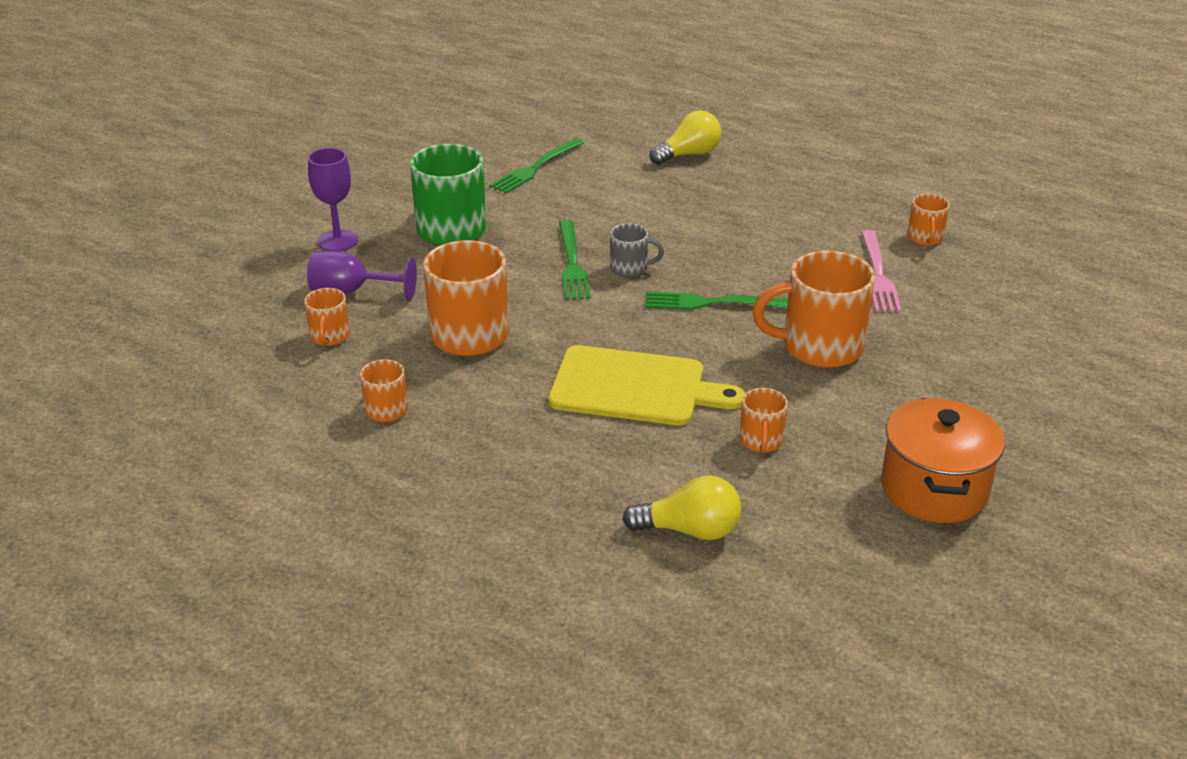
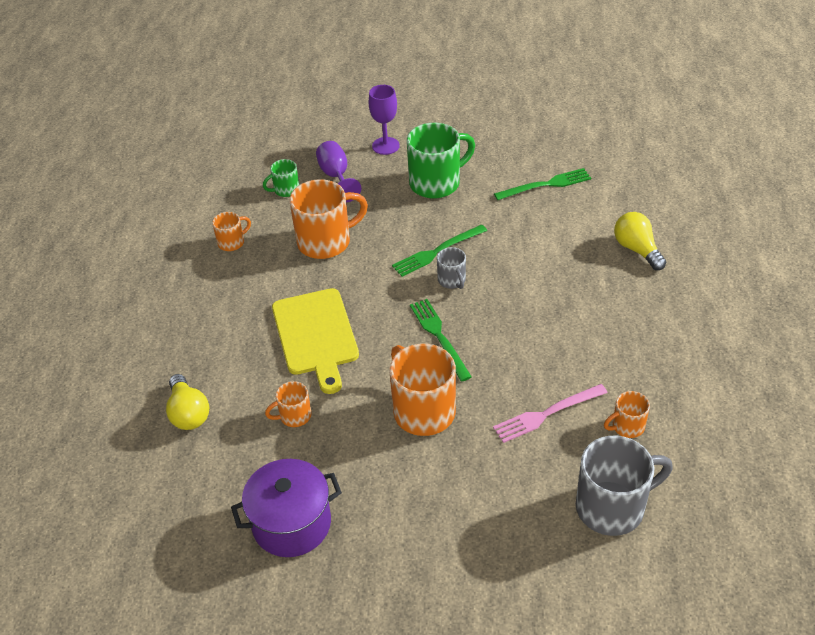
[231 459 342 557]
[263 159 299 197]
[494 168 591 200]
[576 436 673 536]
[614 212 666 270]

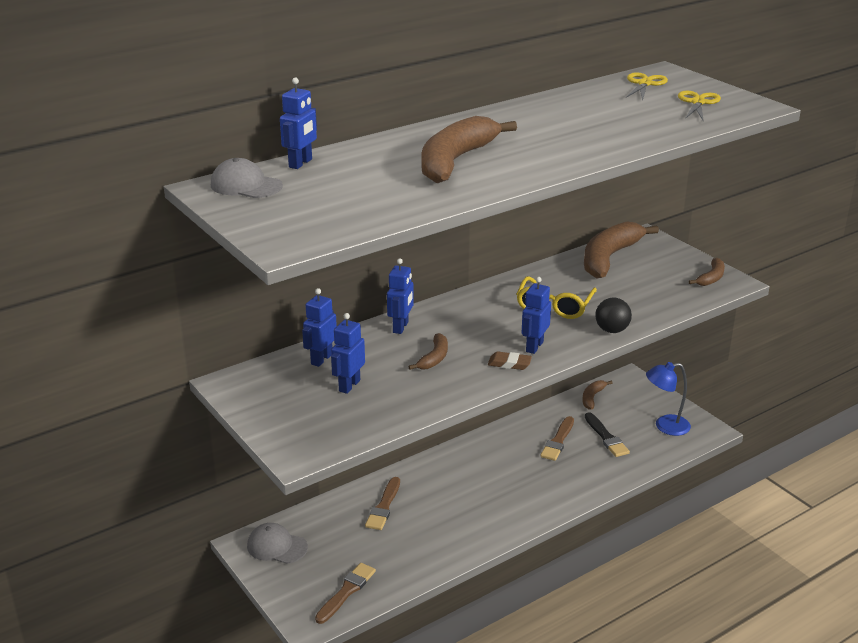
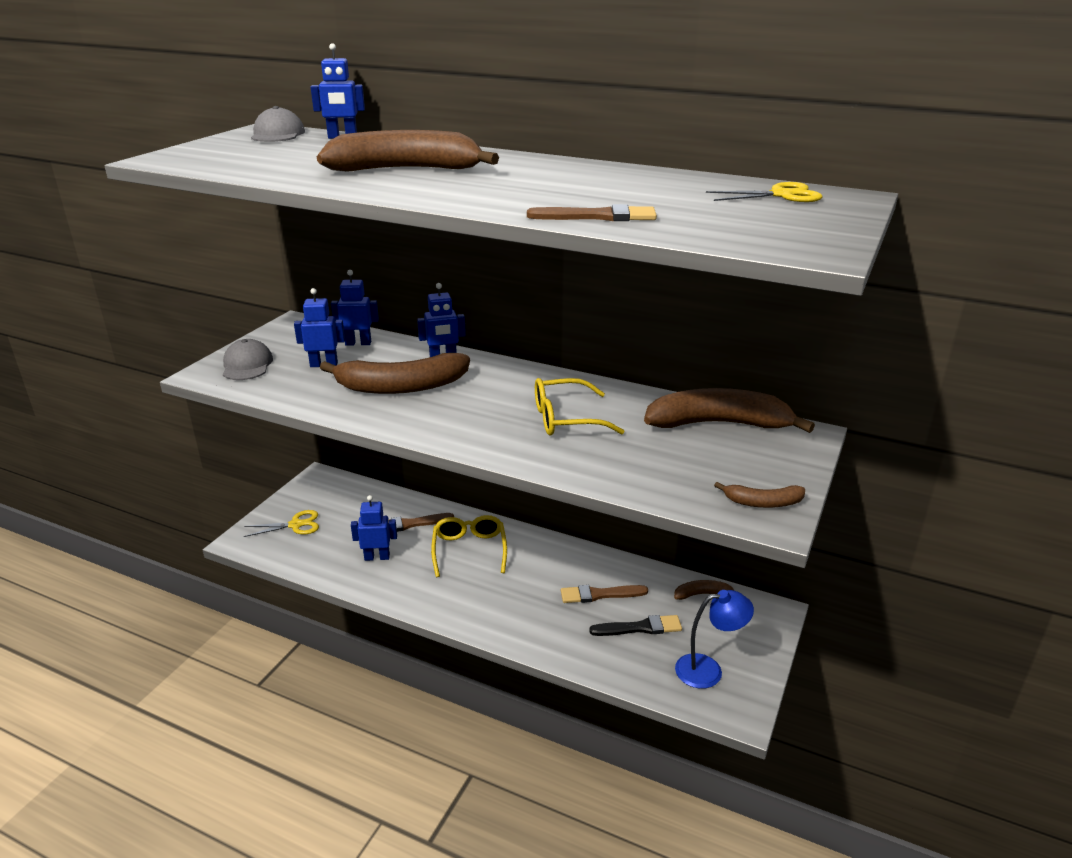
[223 339 273 380]
[244 510 319 537]
[320 353 470 394]
[351 495 397 561]
[431 515 507 577]
[527 204 657 221]
[589 615 682 636]
[675 590 754 689]
[488 351 532 370] (first image)
[595 298 632 333] (first image)

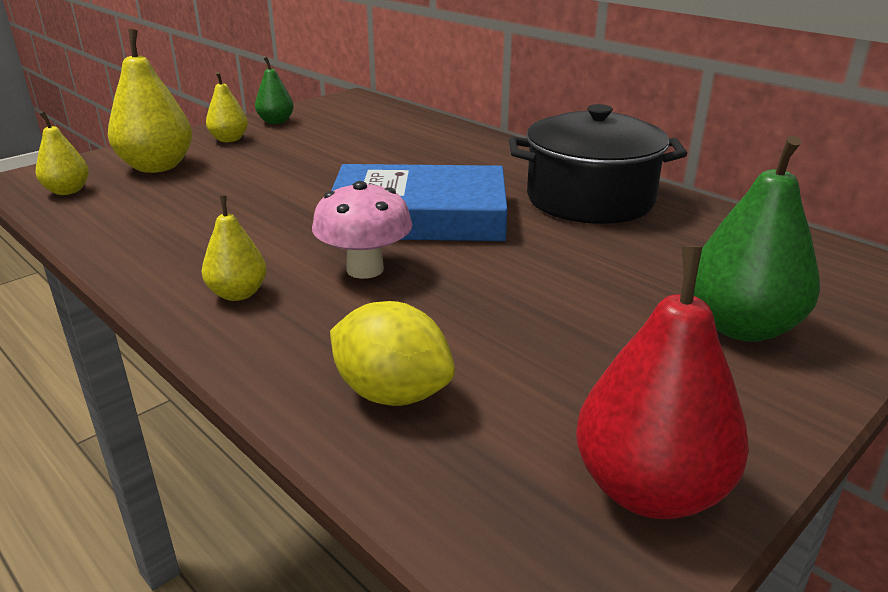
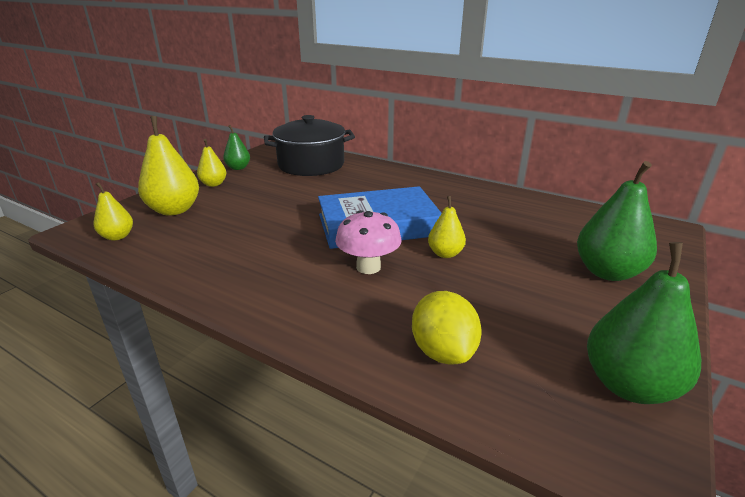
[264 115 355 176]
[412 291 482 364]
[428 196 466 258]
[587 242 701 404]

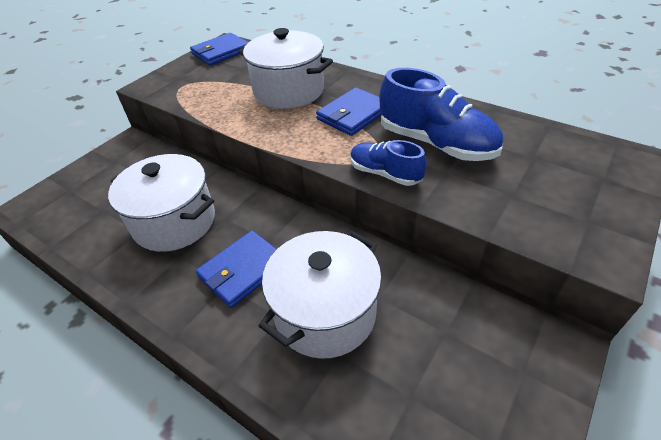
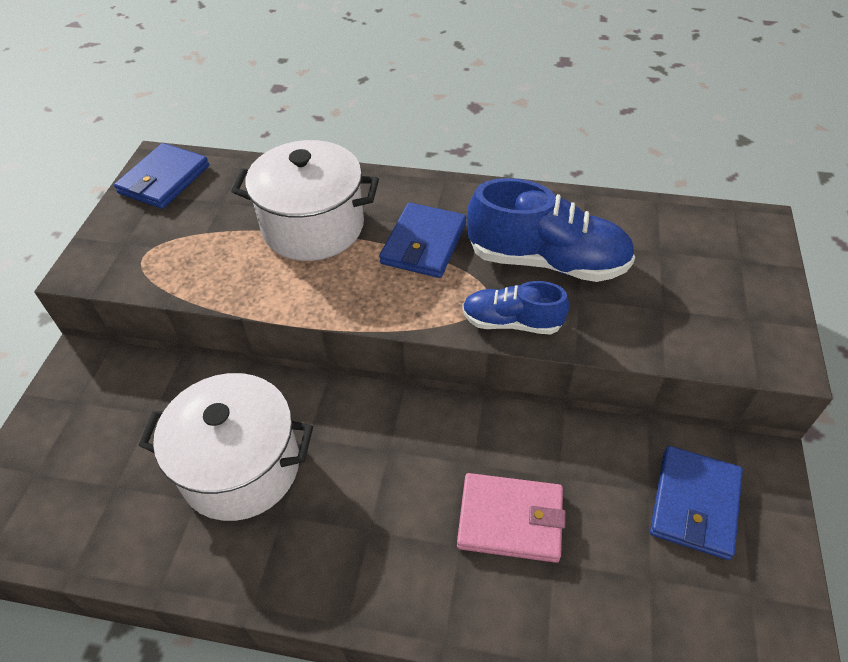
[457 473 566 563]
[650 446 743 560]

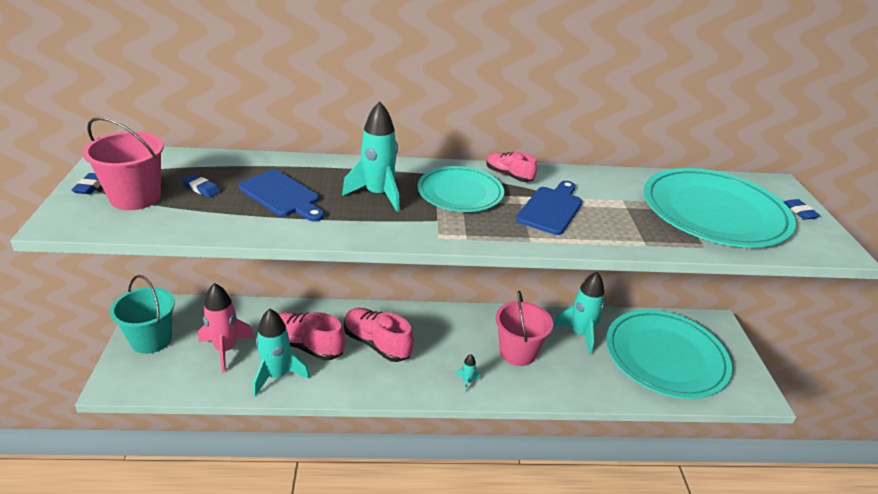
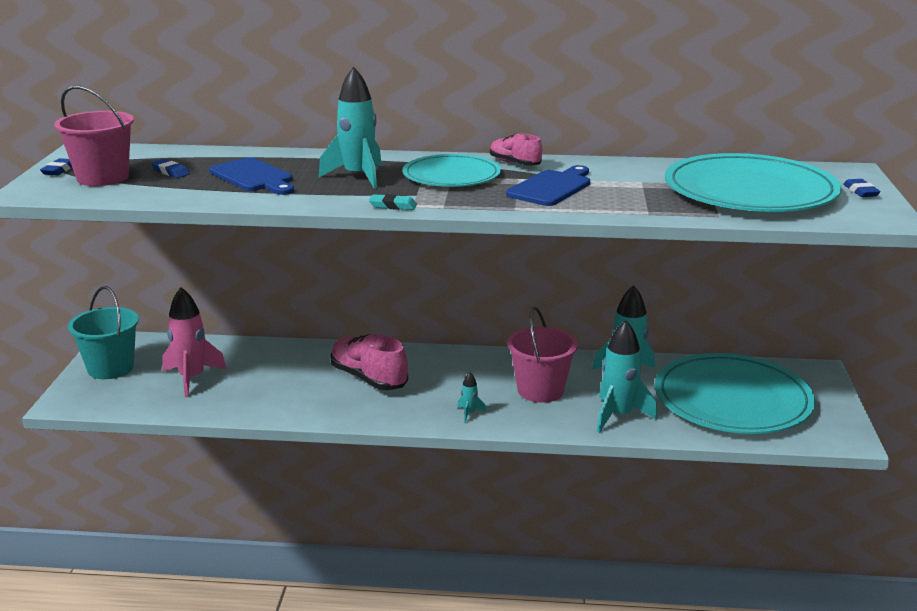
[369 194 417 210]
[597 320 658 433]
[278 312 345 361] (first image)

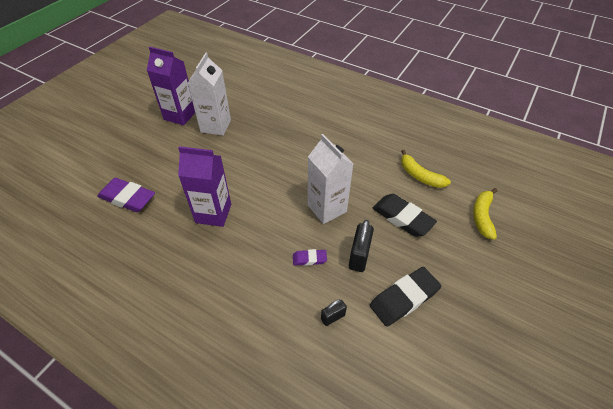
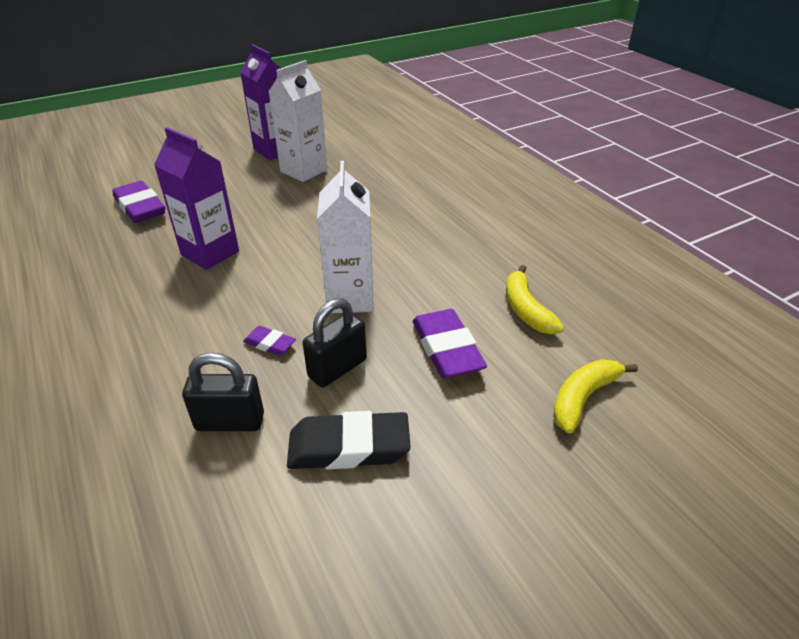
[182 353 264 431]
[413 309 487 378]

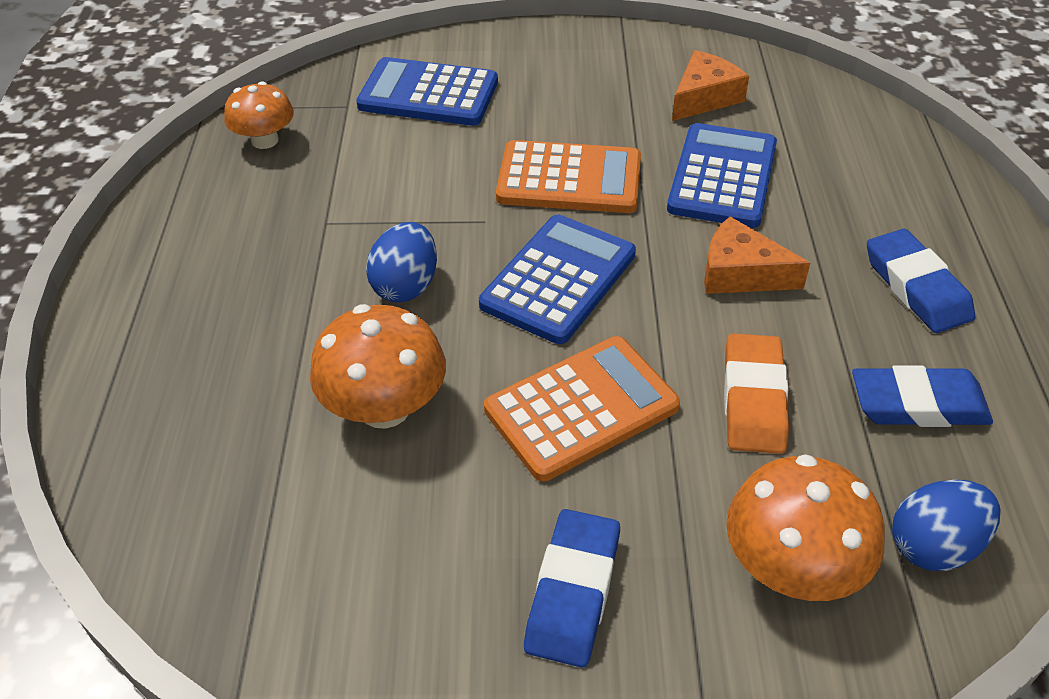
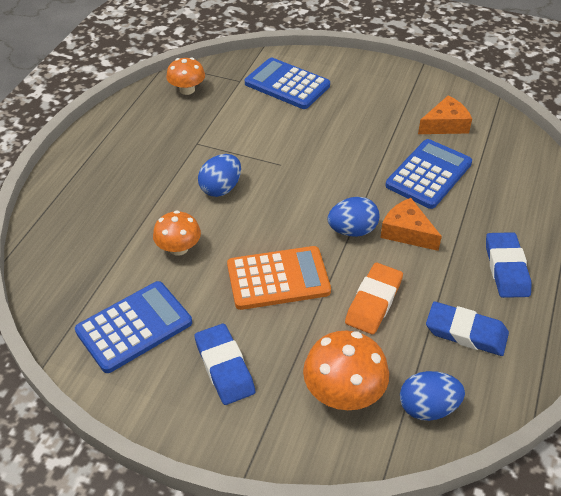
[75 281 192 373]
[153 211 201 256]
[194 324 255 405]
[328 197 380 237]
[496 140 641 213] (first image)

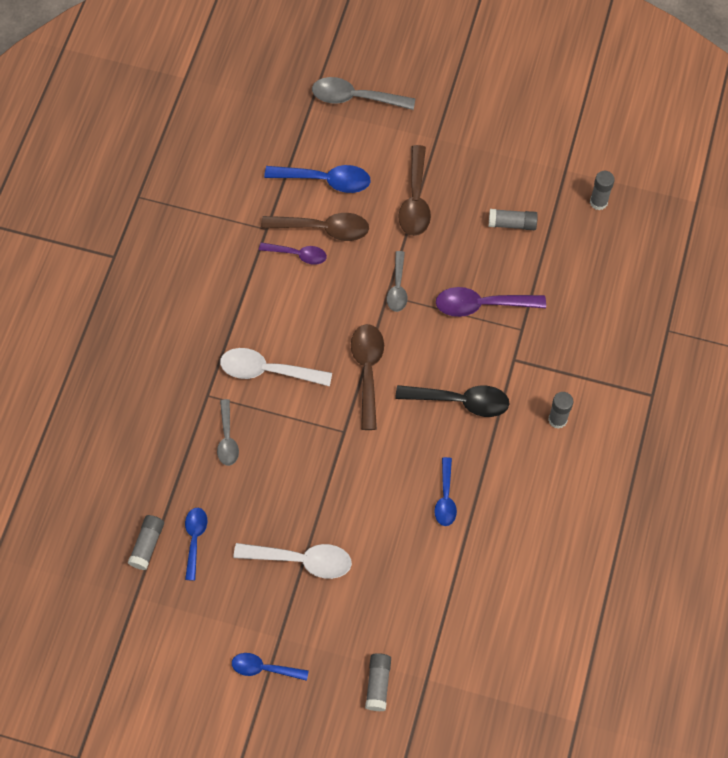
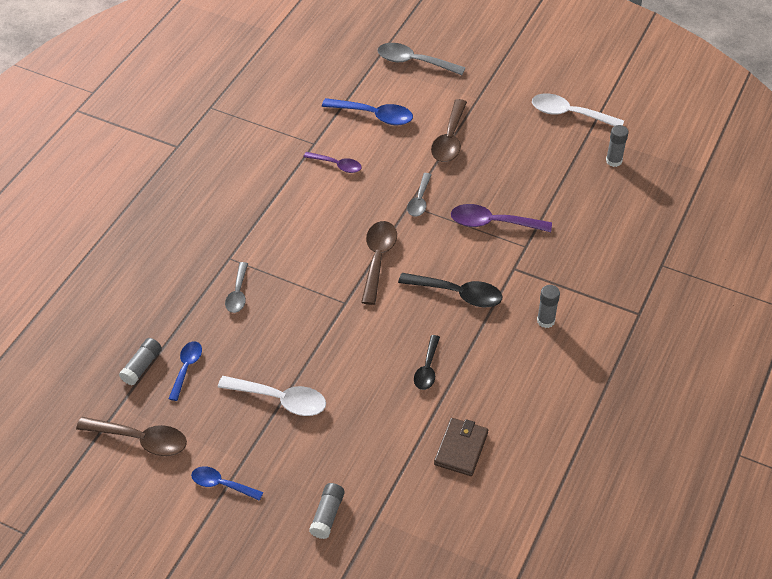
[76 417 187 456]
[414 335 440 390]
[434 418 488 476]
[532 94 624 126]
[489 209 538 230] (first image)

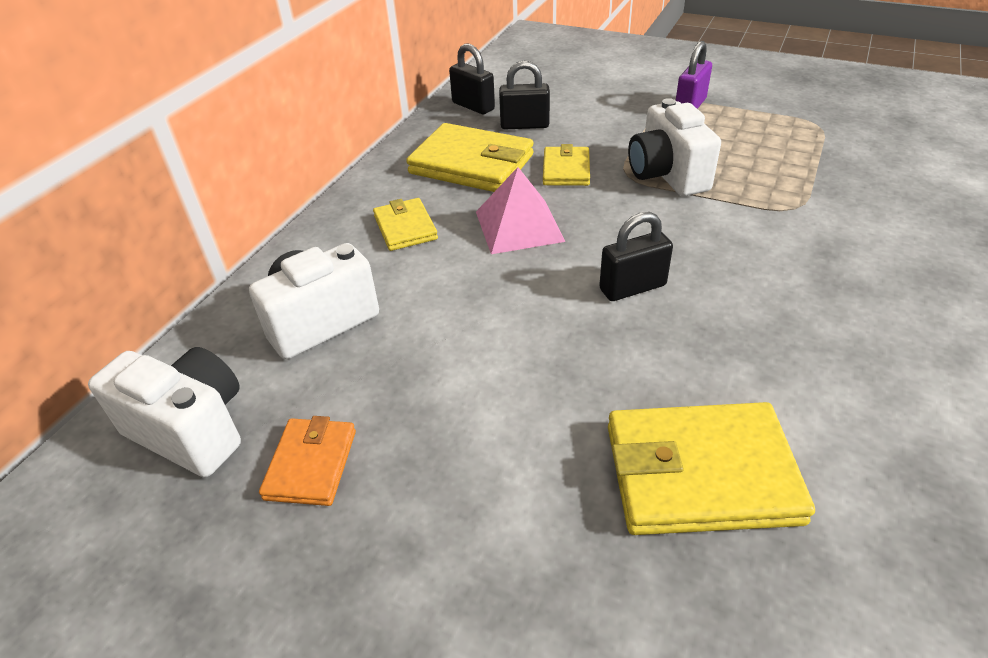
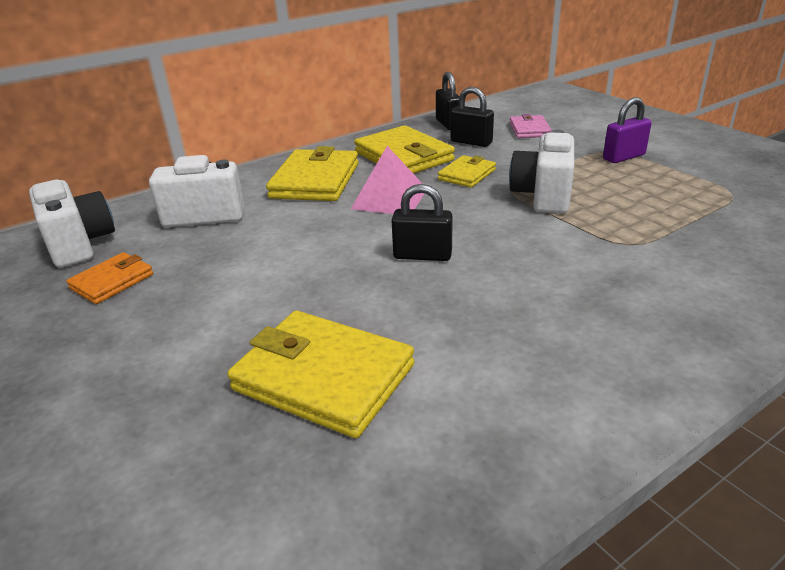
[266 146 359 201]
[509 114 552 138]

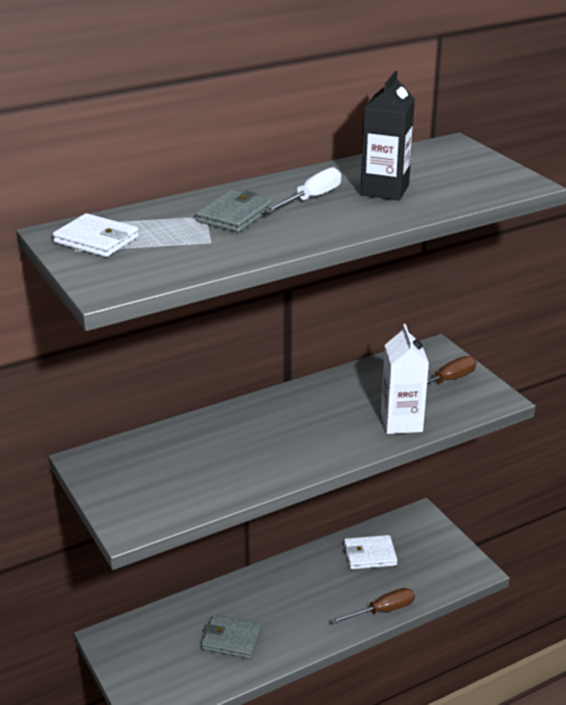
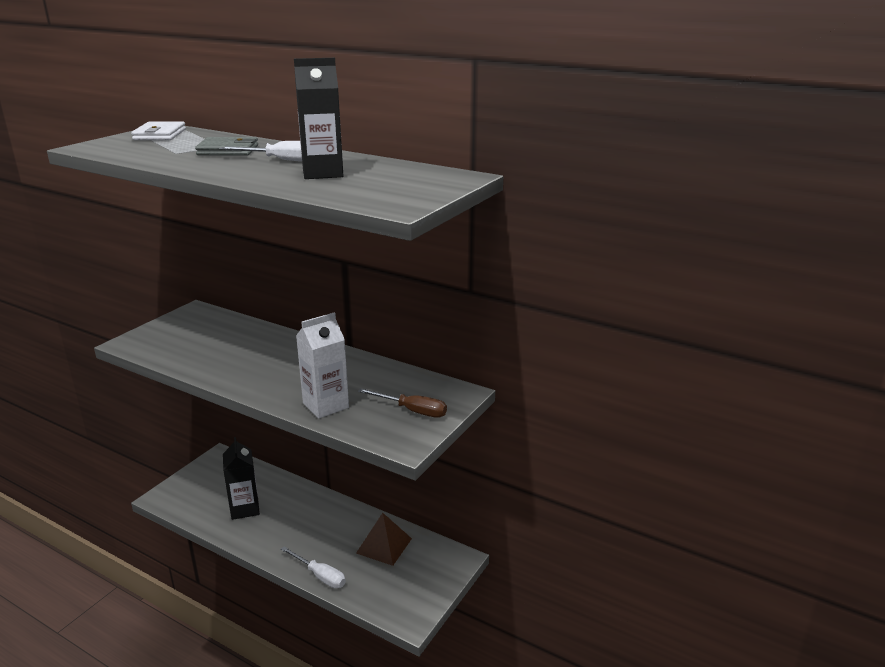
[223 437 260 520]
[281 547 346 588]
[356 513 412 566]

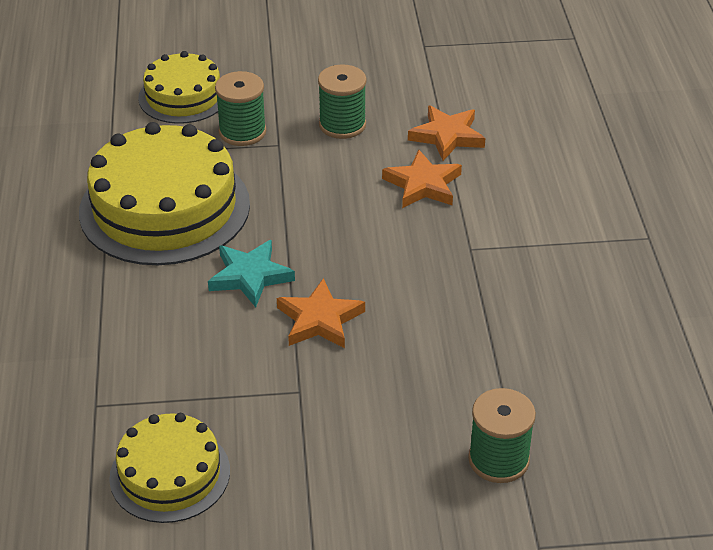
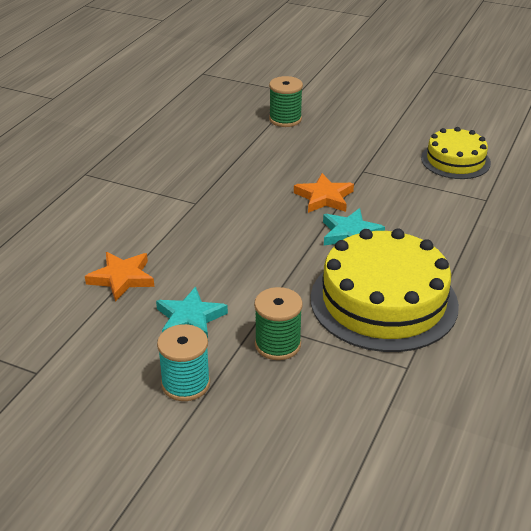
[156 287 228 338]
[157 324 210 401]
[138 51 220 124] (first image)
[382 150 462 208] (first image)

